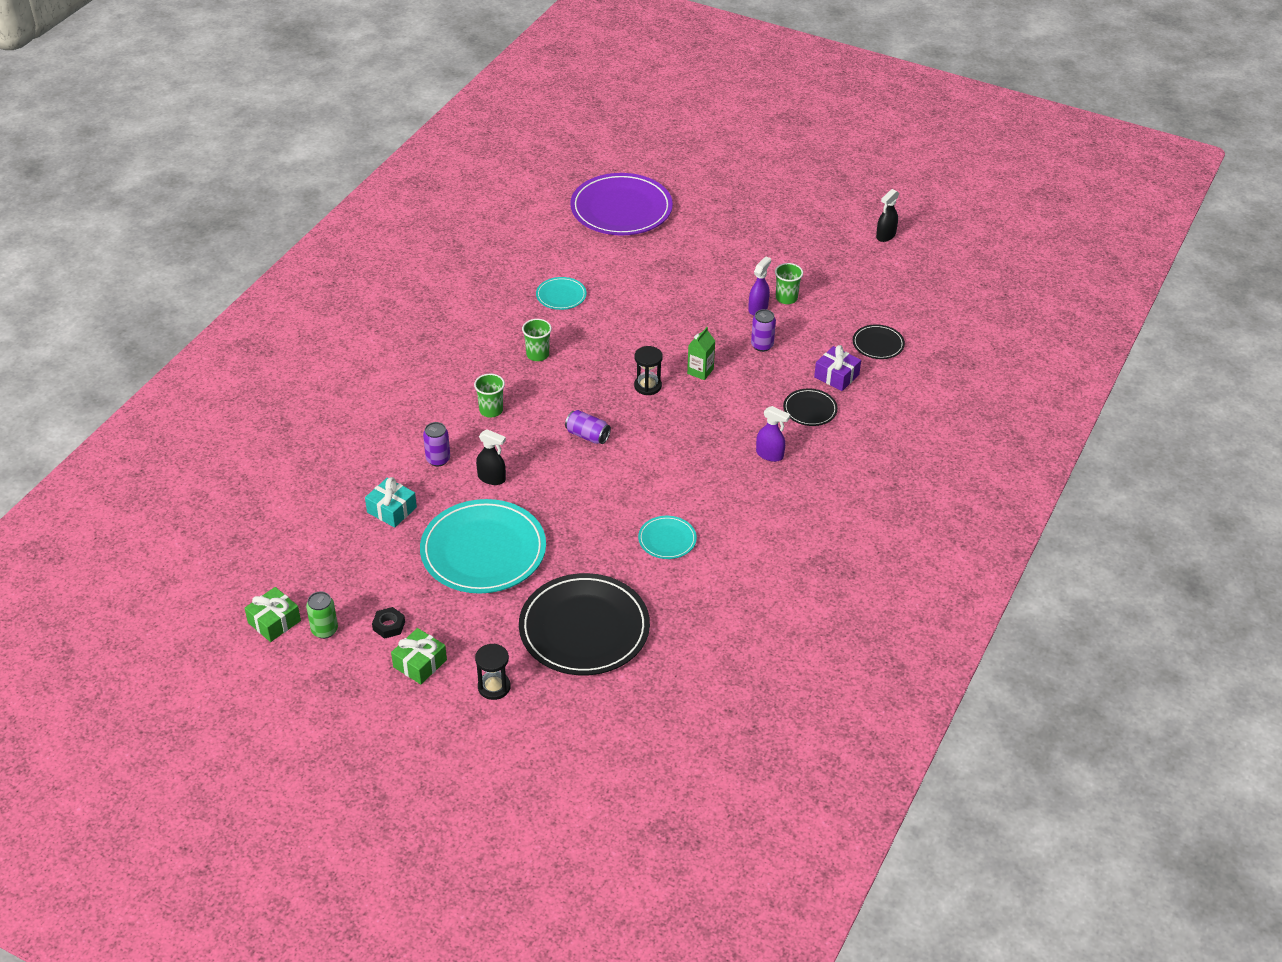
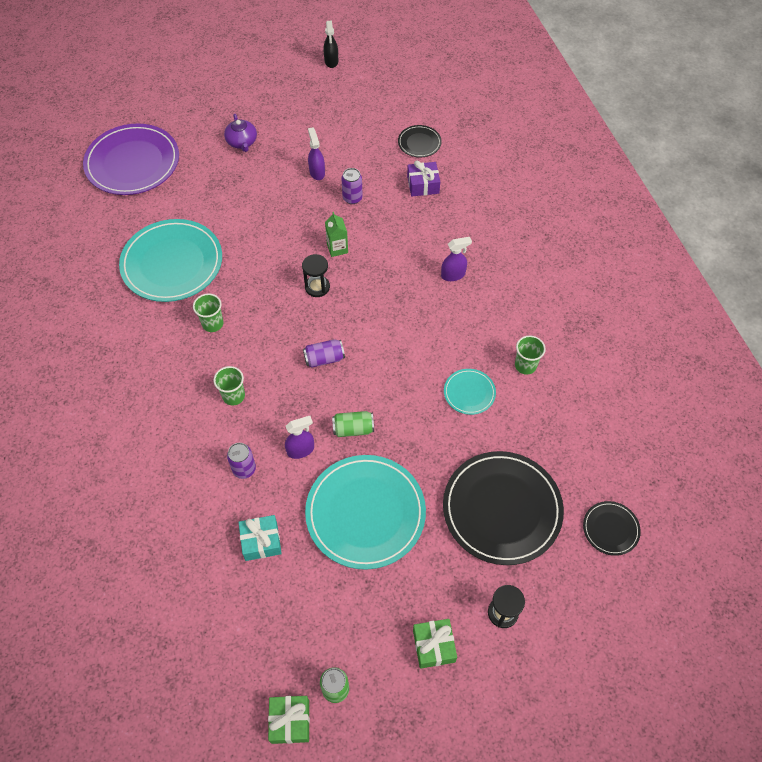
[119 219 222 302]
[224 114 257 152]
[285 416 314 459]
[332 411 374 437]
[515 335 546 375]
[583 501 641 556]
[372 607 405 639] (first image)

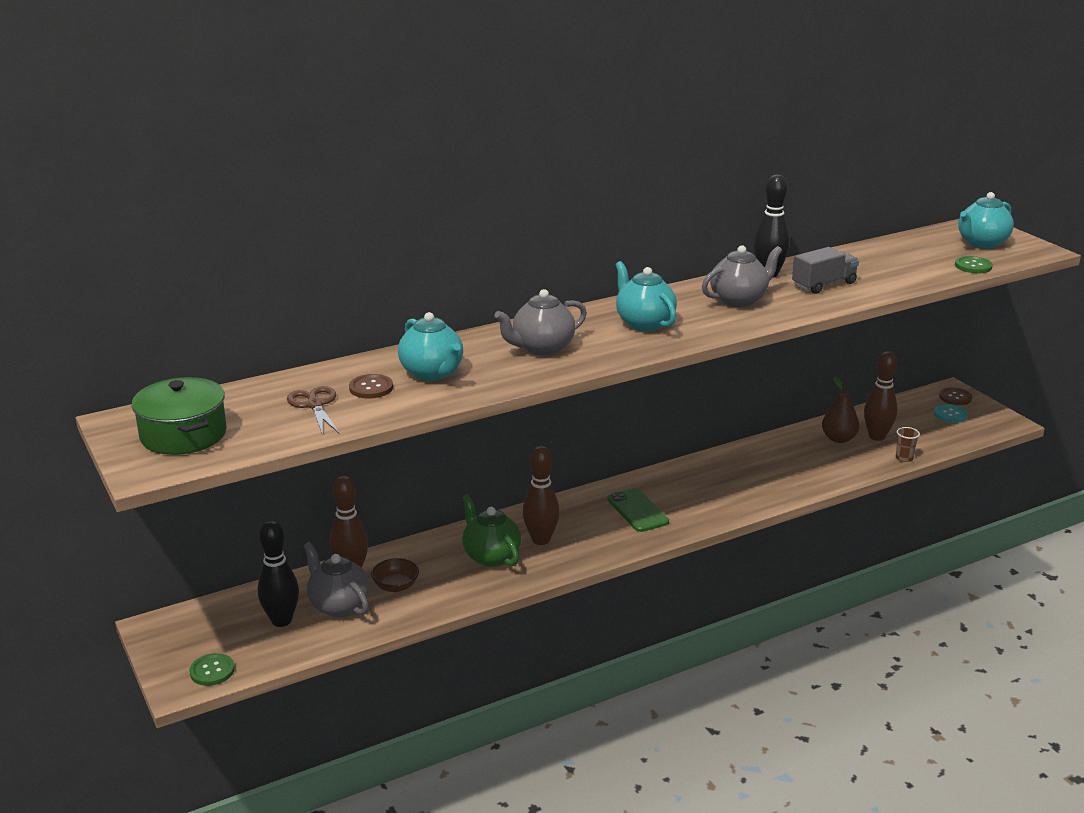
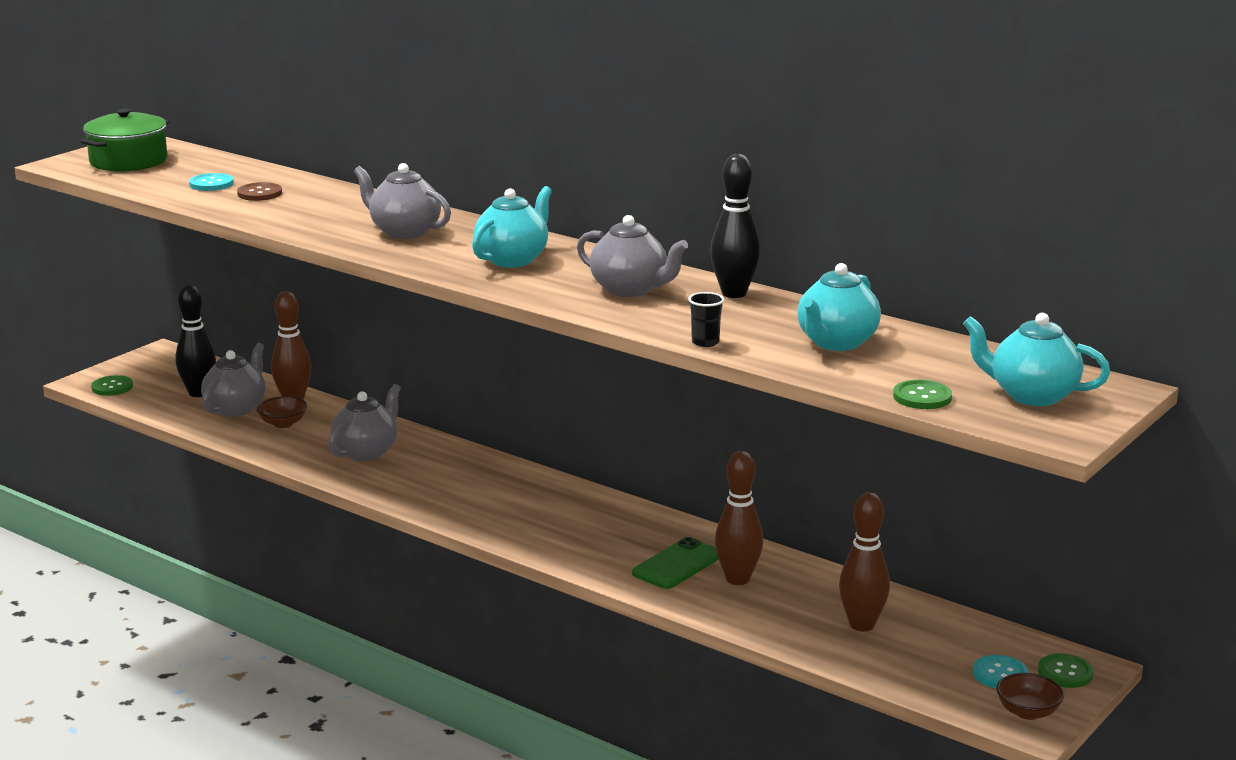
[189 173 234 191]
[329 384 401 461]
[632 537 719 589]
[688 292 724 347]
[715 451 763 585]
[797 263 881 351]
[996 673 1064 720]
[1038 653 1094 688]
[792 247 859 294] (first image)
[822 377 859 443] (first image)
[896 427 920 462] (first image)

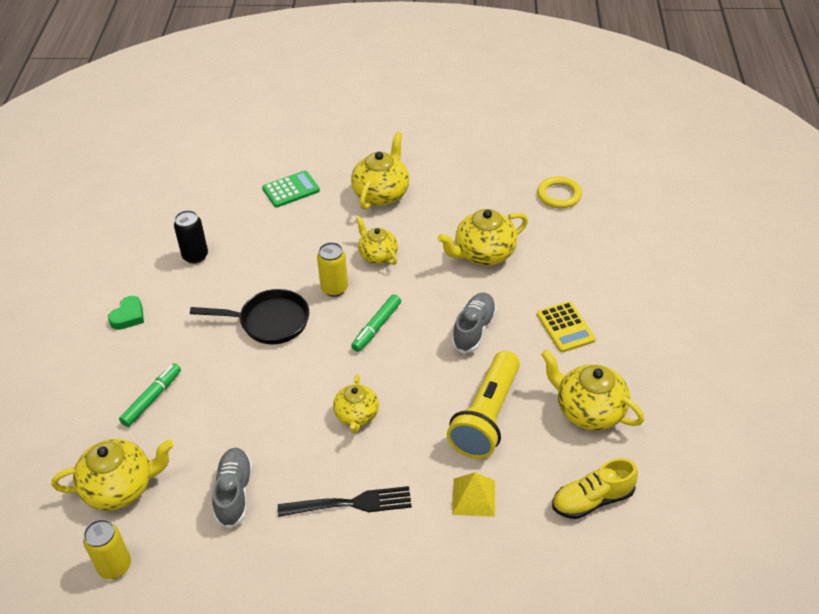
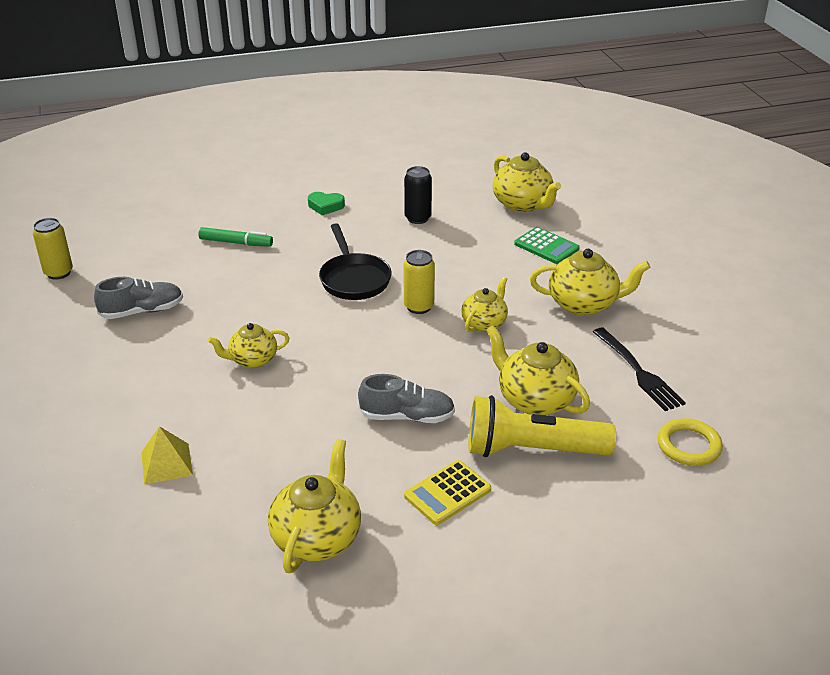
[468 395 616 457]
[492 152 561 212]
[593 328 686 411]
[351 294 401 352] (first image)
[552 458 638 519] (first image)

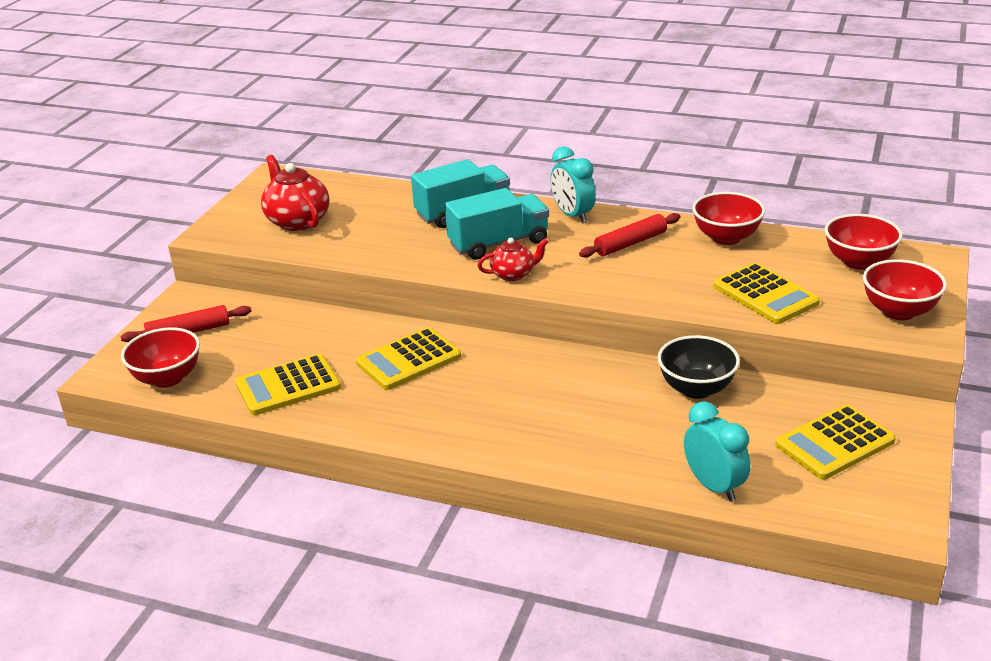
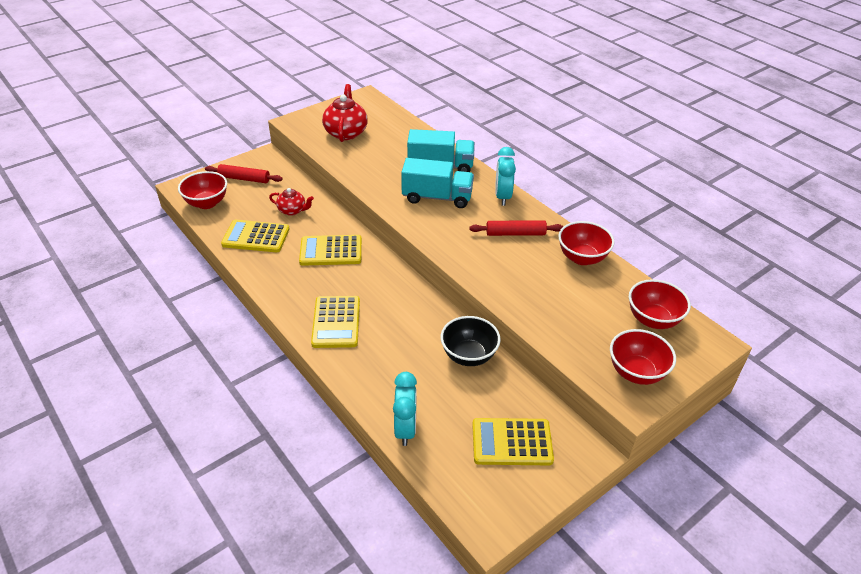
[269 188 314 216]
[311 296 360 348]

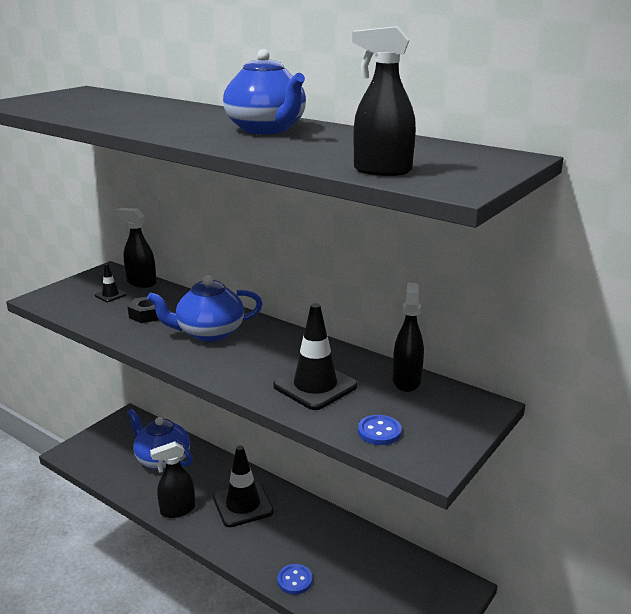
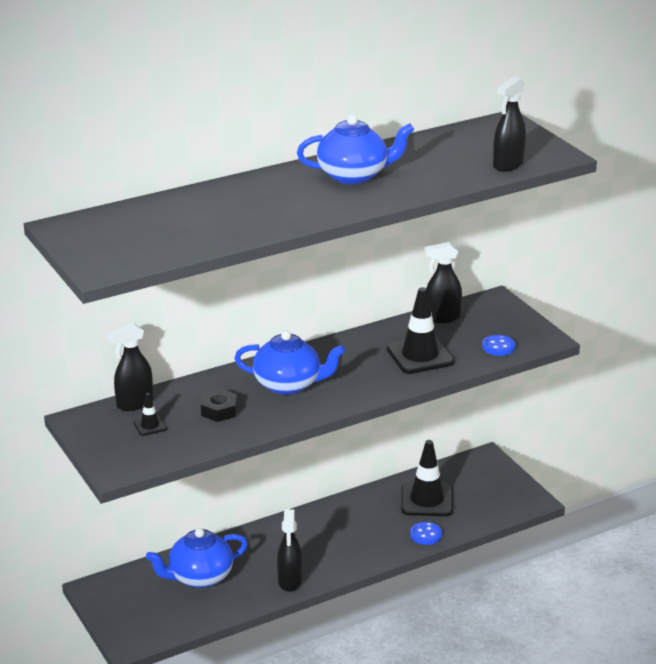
[234 331 345 395]
[401 440 453 516]
[424 242 462 323]

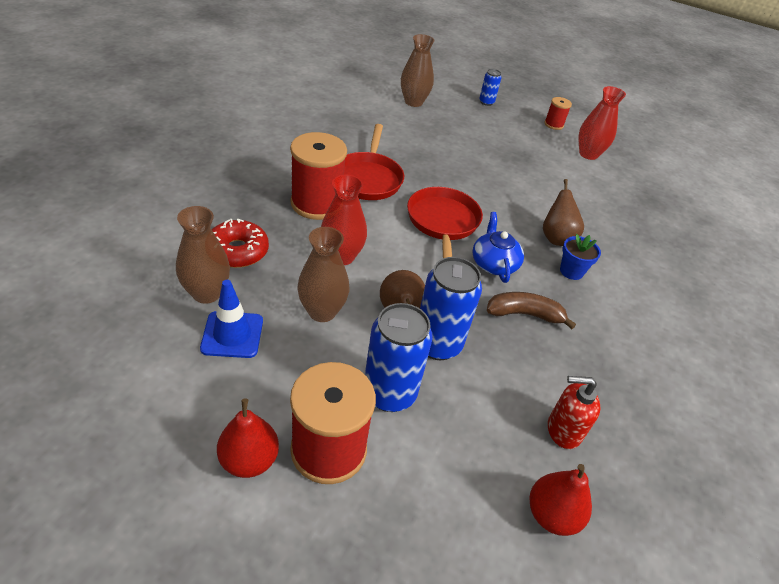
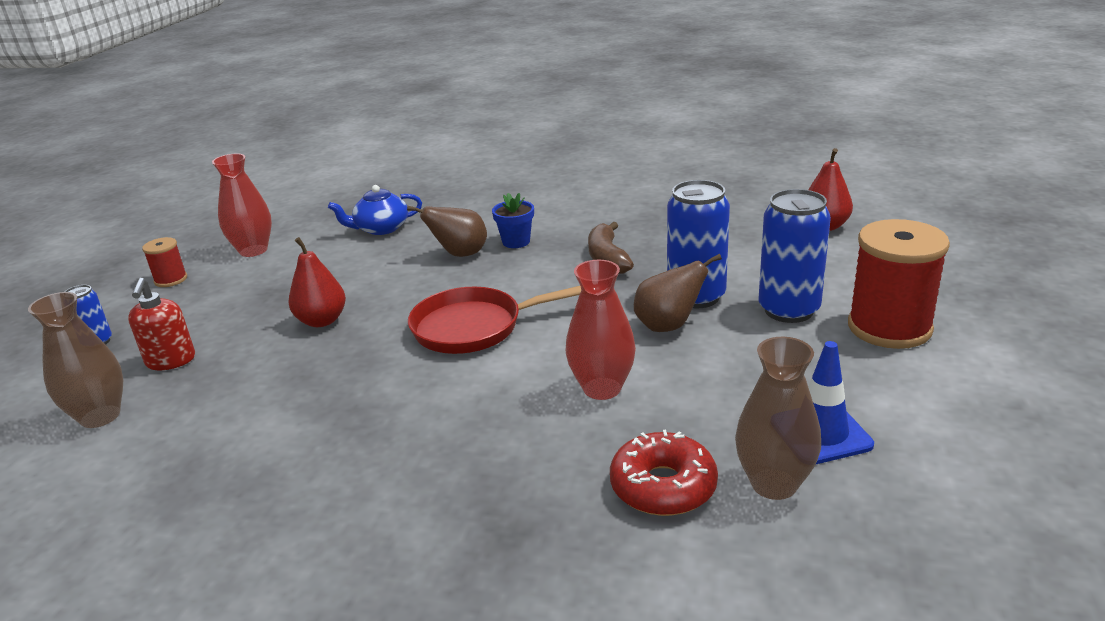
[128 278 195 370]
[289 237 346 327]
[328 185 422 235]
[290 132 347 220] (first image)
[297 227 349 322] (first image)
[344 124 404 200] (first image)

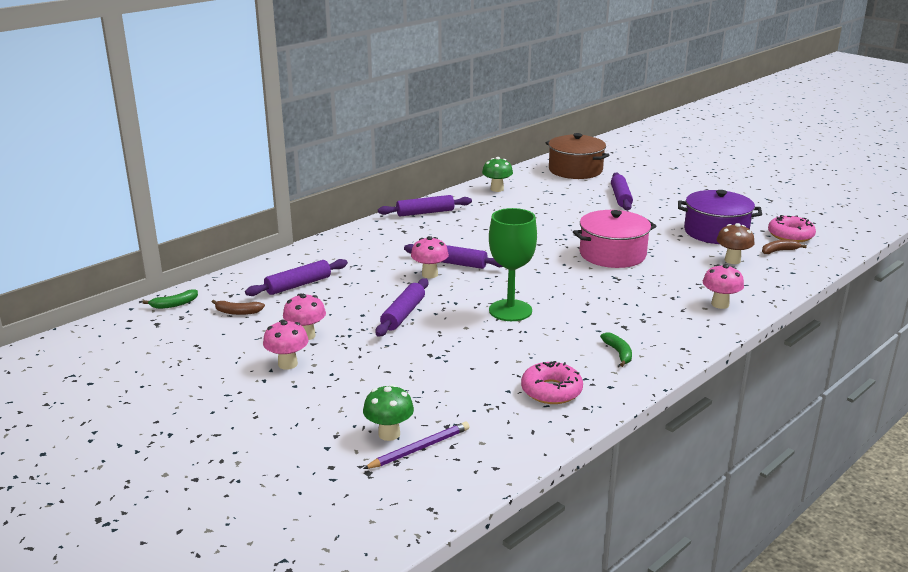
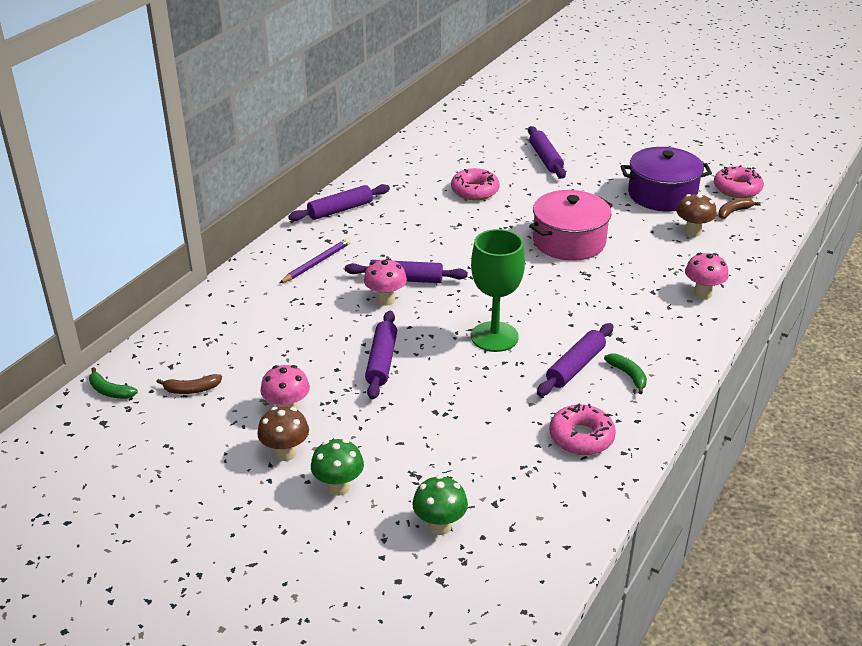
[89 367 138 399]
[257 407 309 461]
[280 238 351 283]
[311 439 364 496]
[451 168 500 200]
[537 323 613 396]
[546 133 609 179] (first image)

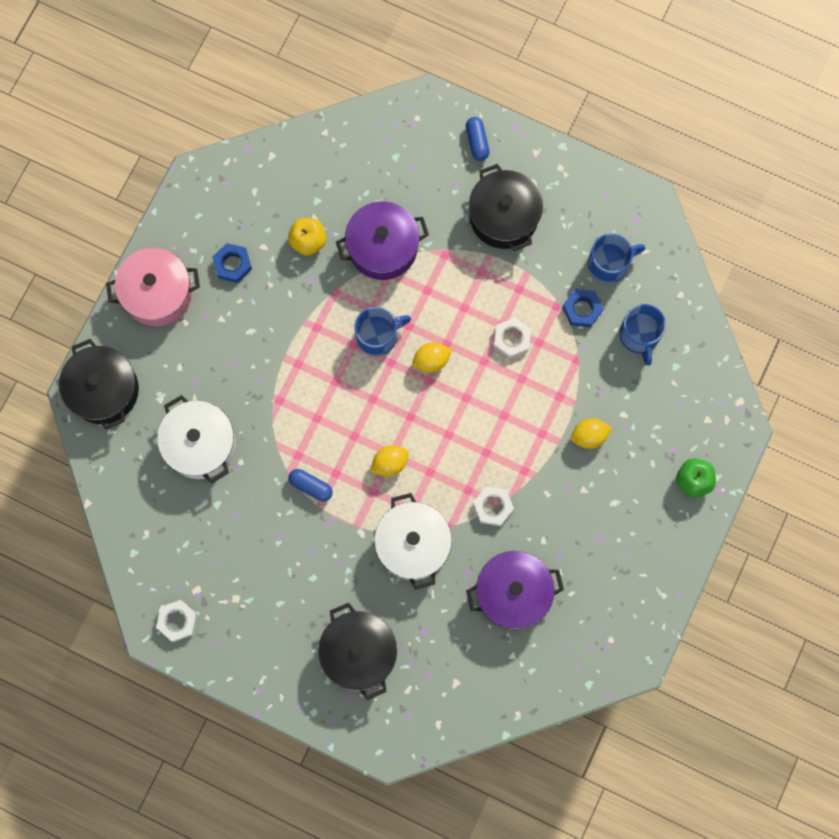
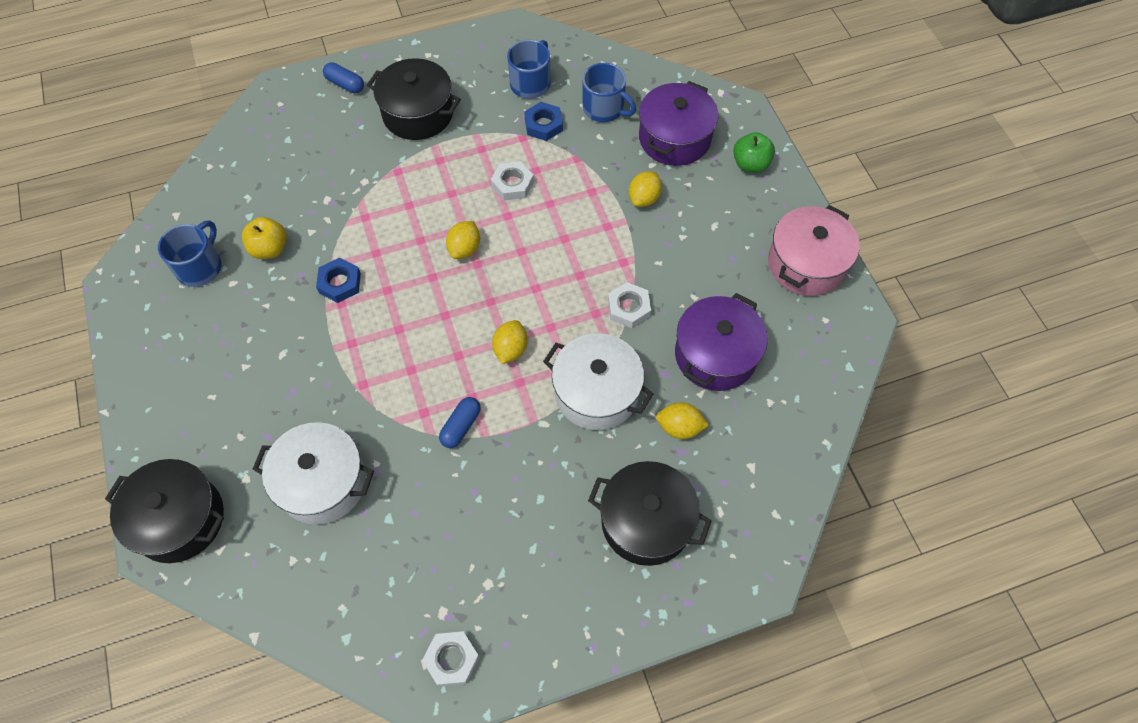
[158 221 221 287]
[316 258 361 303]
[439 397 481 448]
[639 81 718 166]
[656 402 709 439]
[768 205 859 296]

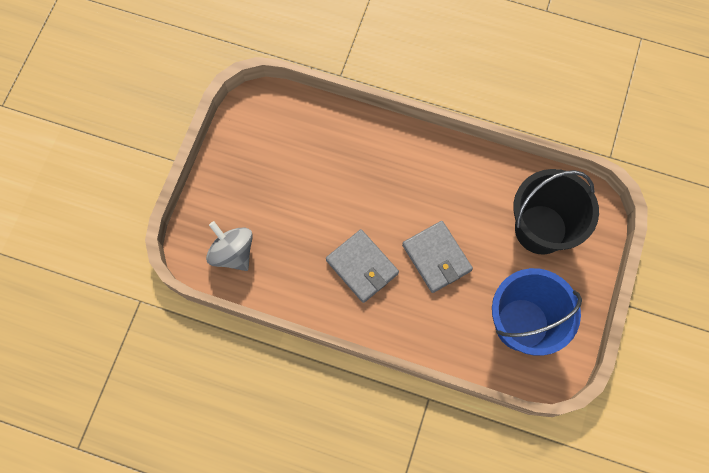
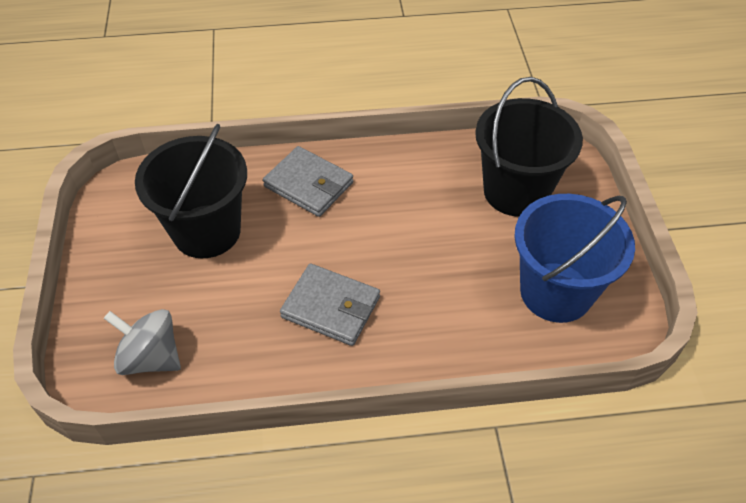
[135 124 247 258]
[263 146 353 217]

